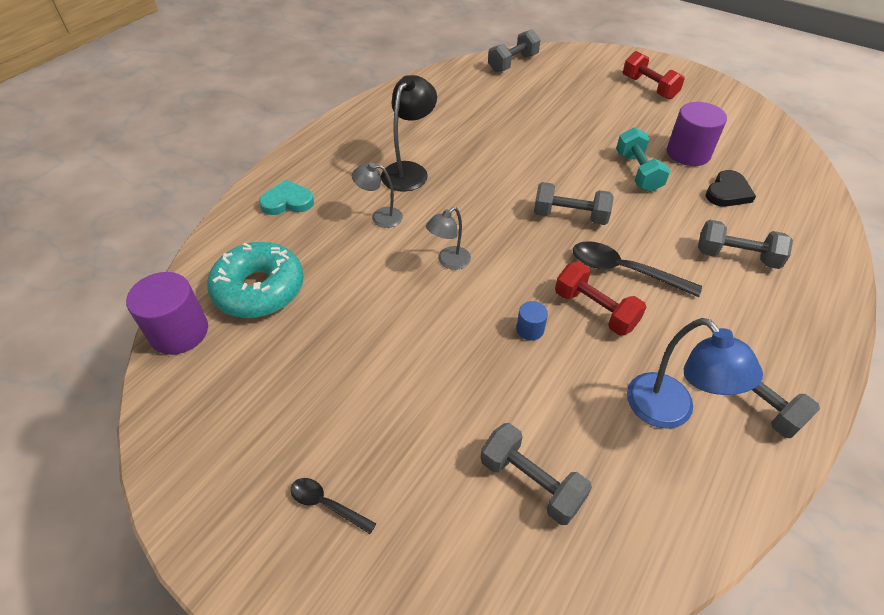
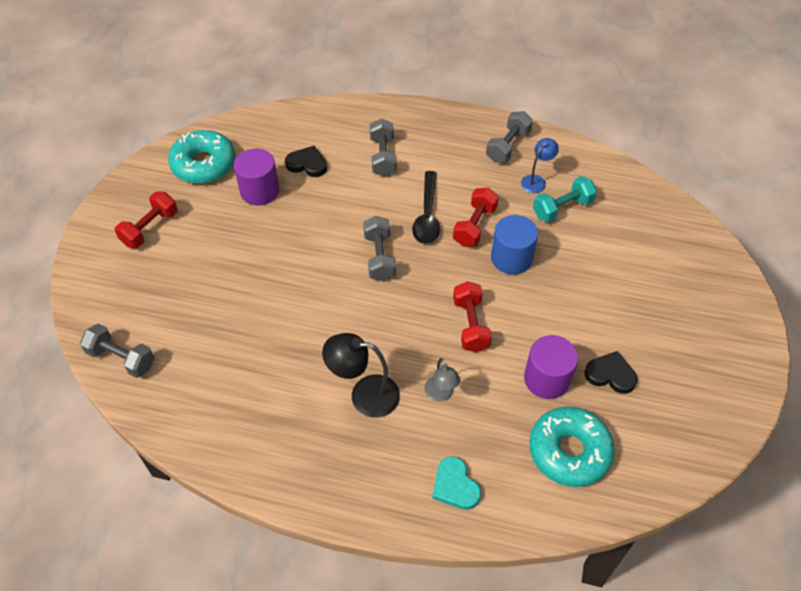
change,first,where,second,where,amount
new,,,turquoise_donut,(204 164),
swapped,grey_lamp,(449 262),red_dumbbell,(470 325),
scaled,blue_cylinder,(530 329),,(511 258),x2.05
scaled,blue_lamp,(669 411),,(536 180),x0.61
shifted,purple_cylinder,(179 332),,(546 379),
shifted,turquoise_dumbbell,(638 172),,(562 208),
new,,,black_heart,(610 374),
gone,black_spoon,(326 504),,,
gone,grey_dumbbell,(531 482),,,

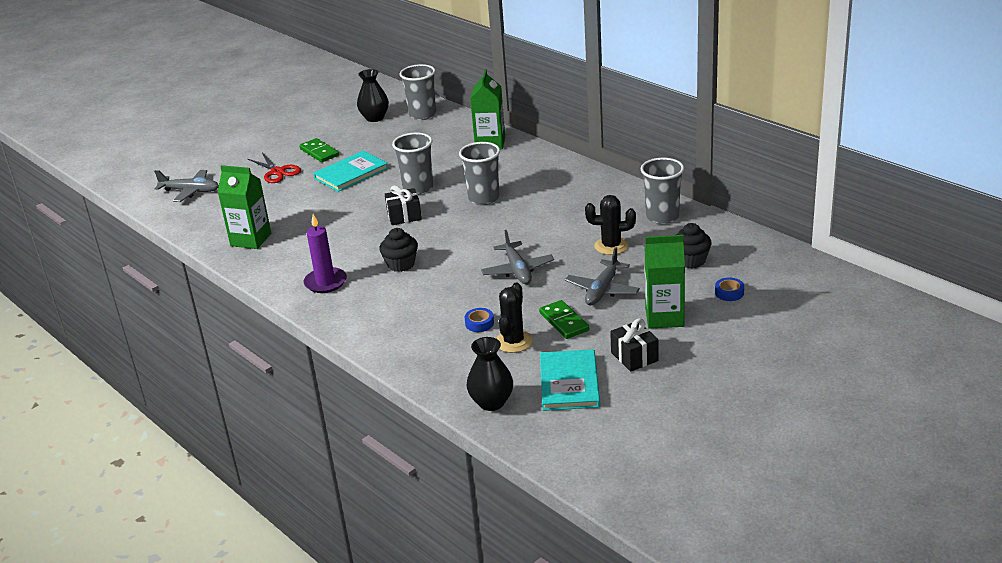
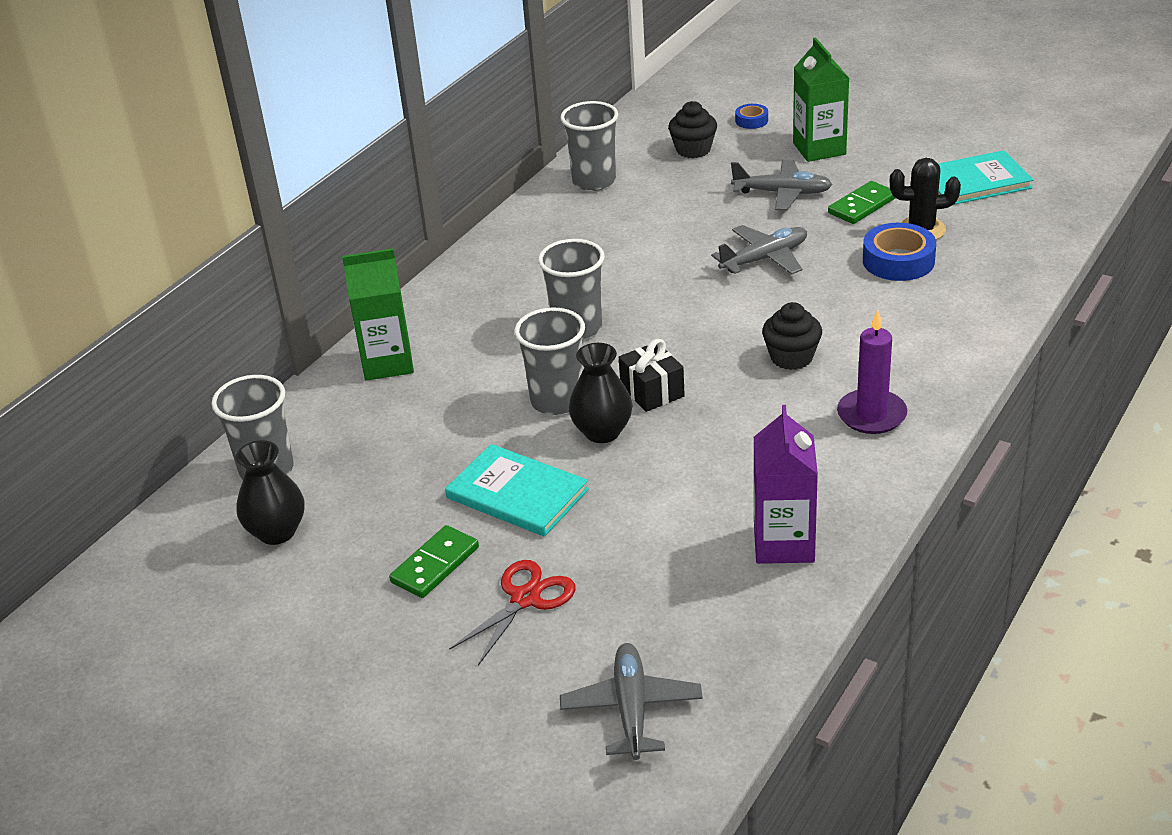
change,first,where,second,where,amount
shifted,black_vase,(491 402),,(602 432),
repainted,green_carton,(251 240),purple_carton,(783 543),
scaled,blue_tape,(479 323),,(898 261),x1.87
gone,black_cactus,(611 246),,,
gone,black_gift,(634 357),,,

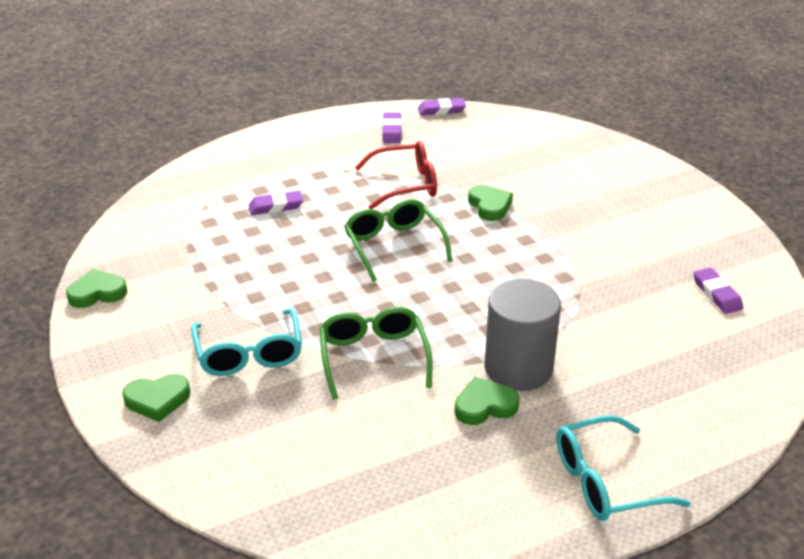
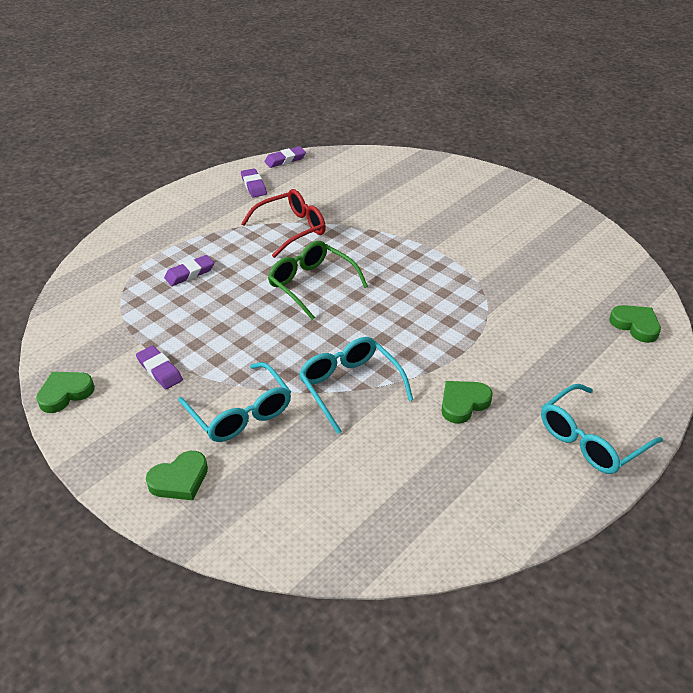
change,first,where,second,where,amount
shifted,purple_eraser,(717 294),,(160 370),
repainted,green_glasses,(374 358),turquoise_glasses,(350 387),
shifted,green_heart,(490 206),,(635 325),
gone,grey_cylinder,(518 368),,,

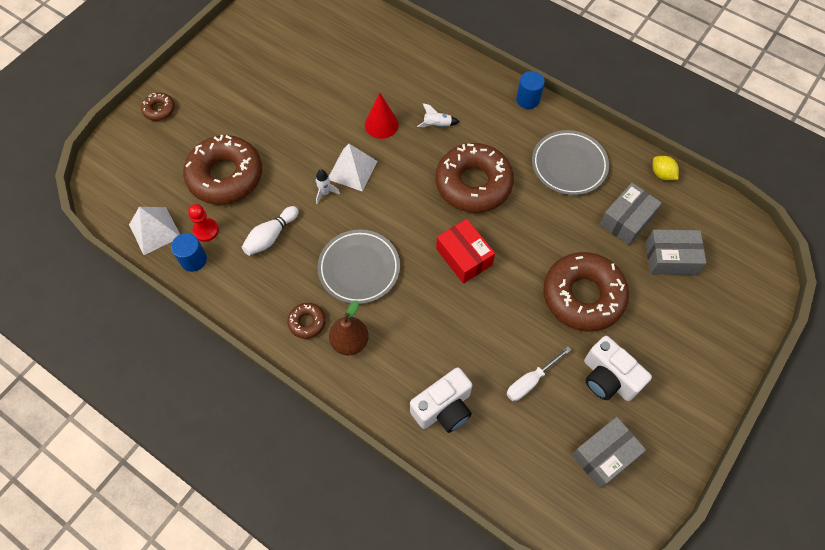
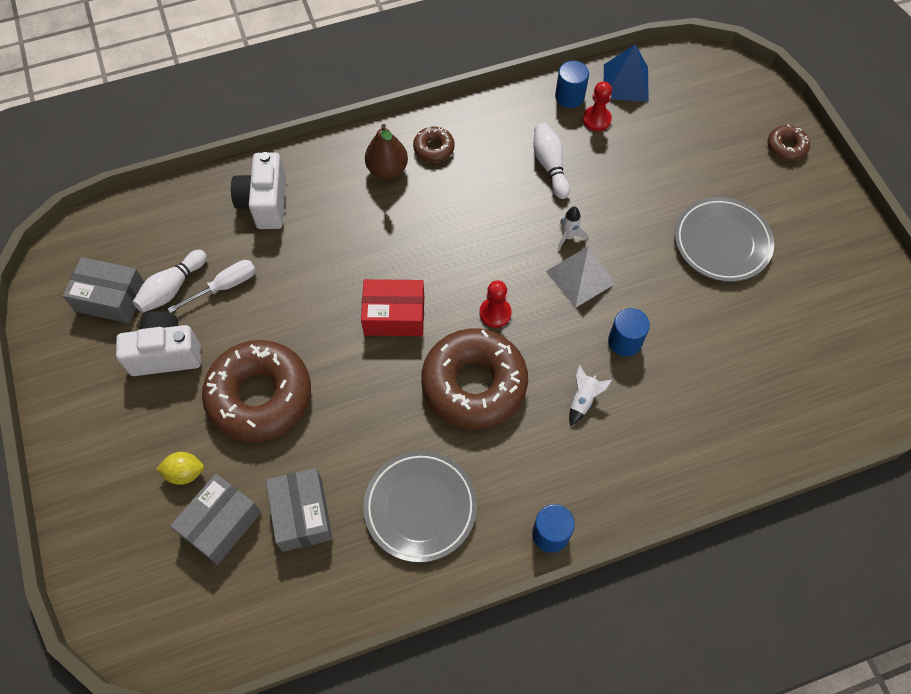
change,first,where,second,where,amount
rotated,grey_box,(604 455),,(111 298),75 degrees counterclockwise
new,,,white_bowling_pin,(172 288),
shifted,yellow_lemon,(662 174),,(185 473),
rotated,white_screwdriver,(530 381),,(224 286),60 degrees clockwise
new,,,red_pawn,(495 313),
repainted,white_pyramid,(155 230),blue_pyramid,(626 82),
swapped,red_cone,(381 124),blue_cylinder,(624 341),
shifted,grey_plate,(359 269),,(722 242),
gone,brown_donut,(225 176),,,

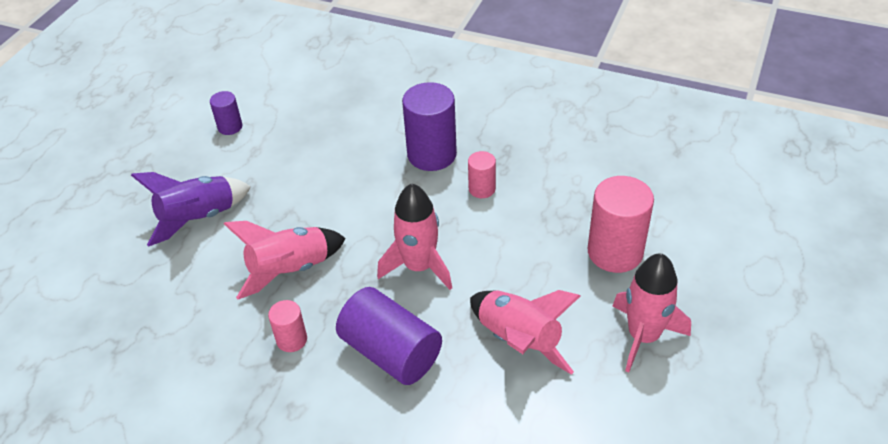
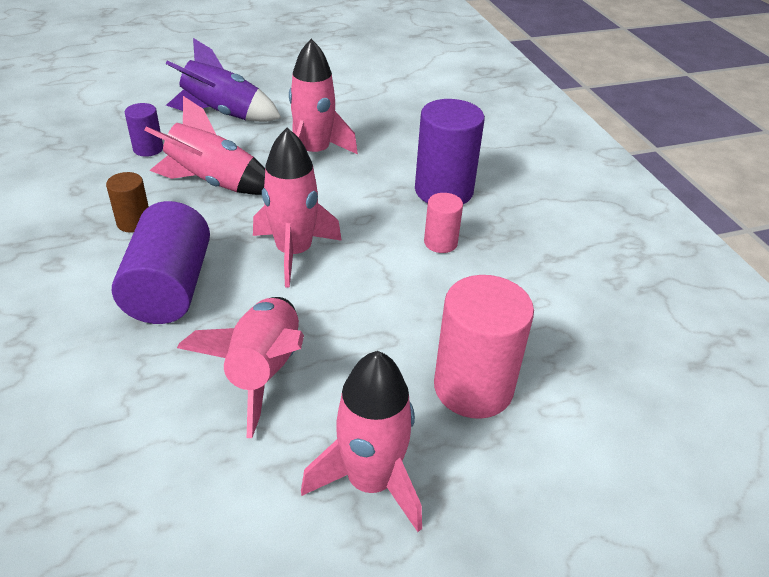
change,first,where,second,where,amount
repainted,pink_cylinder,(291 339),brown_cylinder,(134 222),
shifted,purple_cylinder,(230 127),,(148 149),
new,,,pink_rocket,(314 153),

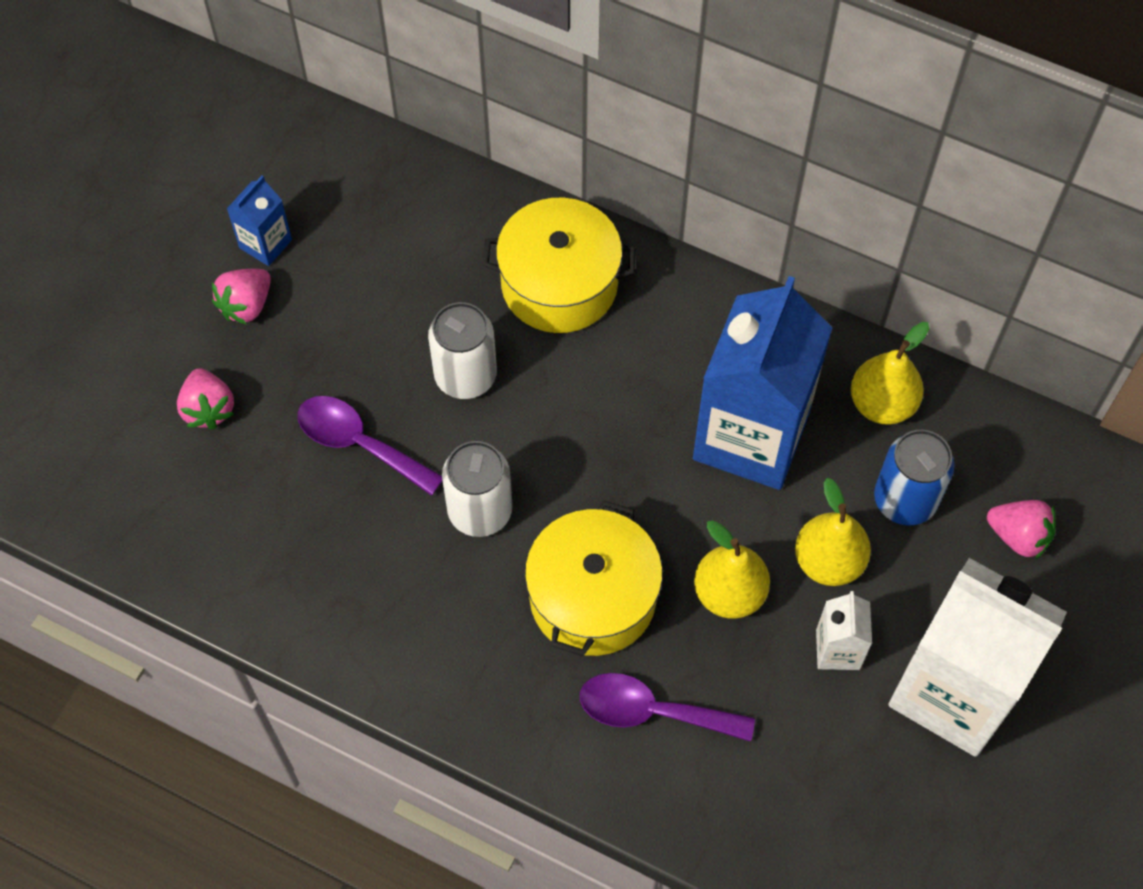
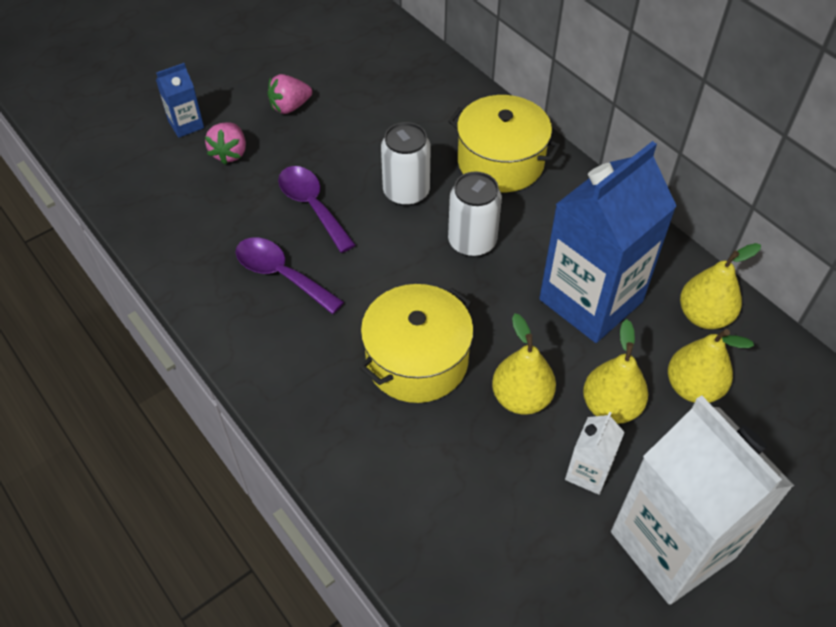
change,first,where,second,where,amount
shifted,blue_carton,(265 244),,(186 124),
shifted,purple_spoon,(652 711),,(281 274),
shifted,white_can,(480 511),,(472 242),
swapped,blue_can,(905 500),yellow_pear,(693 387),
gone,pink_strawberry,(1018 536),,,

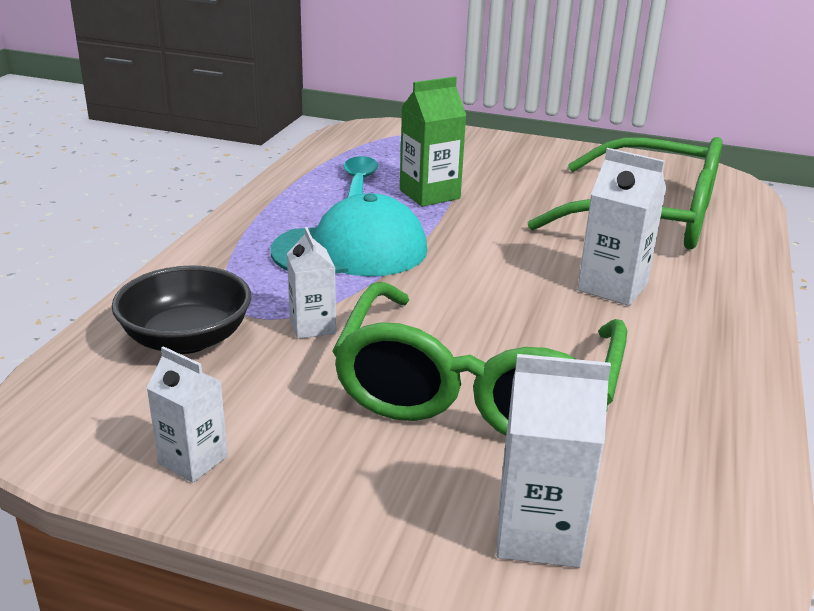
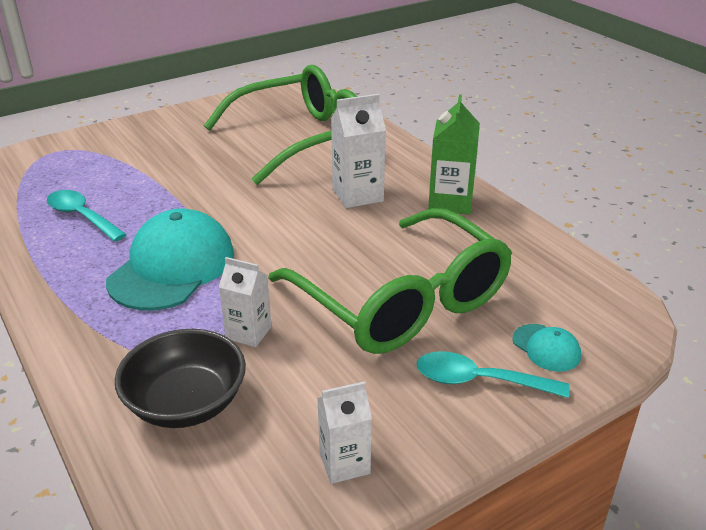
change,first,where,second,where,amount
new,,,turquoise_spoon,(479 381),
shifted,green_carton,(429 194),,(450 202),
swapped,white_carton,(538 533),turquoise_cap,(546 348),

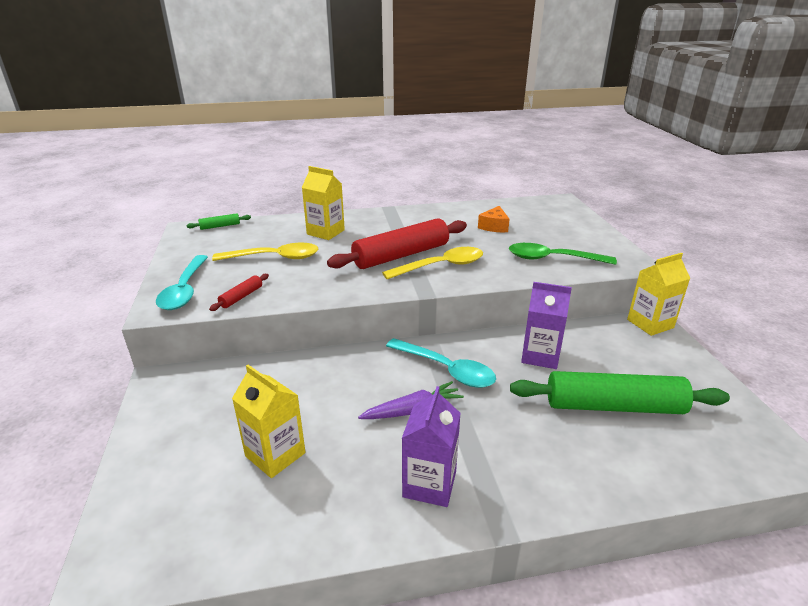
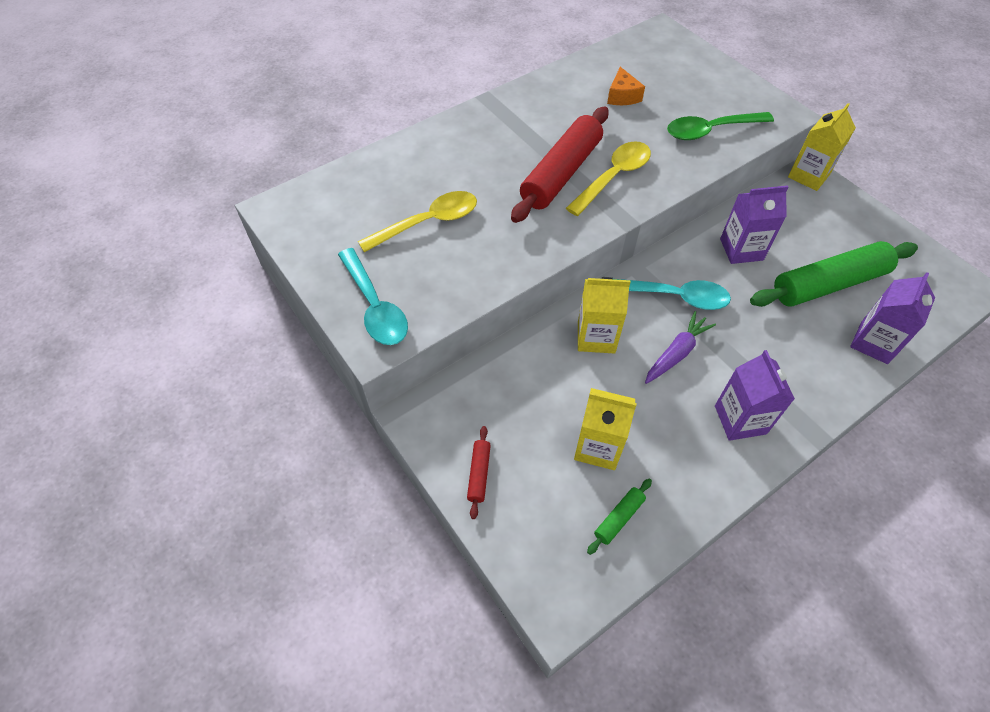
change,first,where,second,where,amount
shifted,red_rolling_pin,(241 297),,(479 474),
shifted,yellow_carton,(325 232),,(596 337),
shifted,green_rolling_pin,(220 226),,(619 518),
new,,,purple_carton,(874 343),

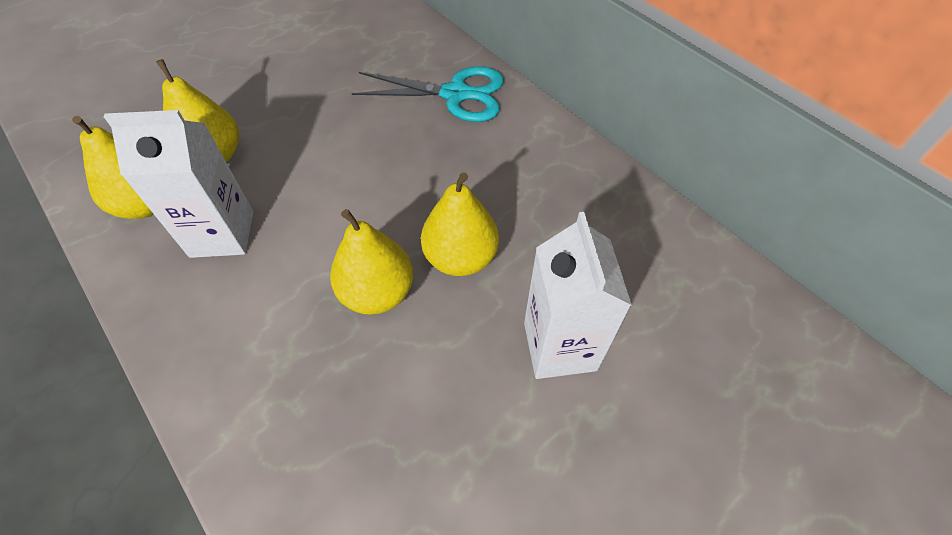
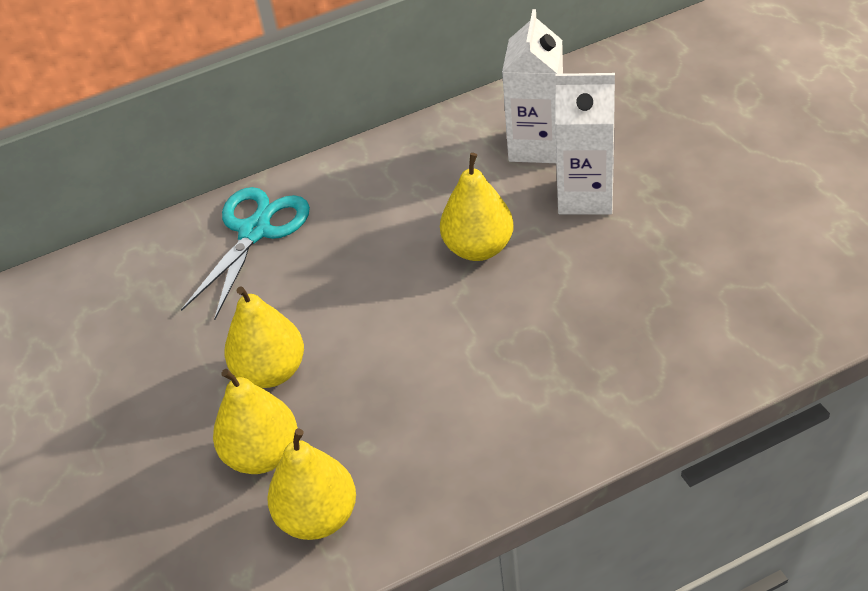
change,first,where,second,where,amount
shifted,yellow_pear,(377 292),,(271 371),
shifted,white_carton,(222 234),,(536 146),

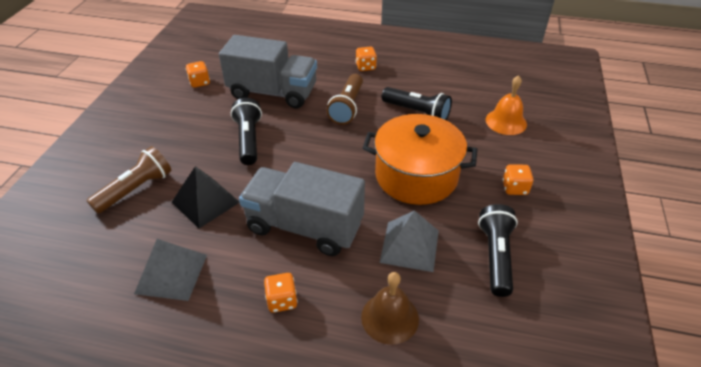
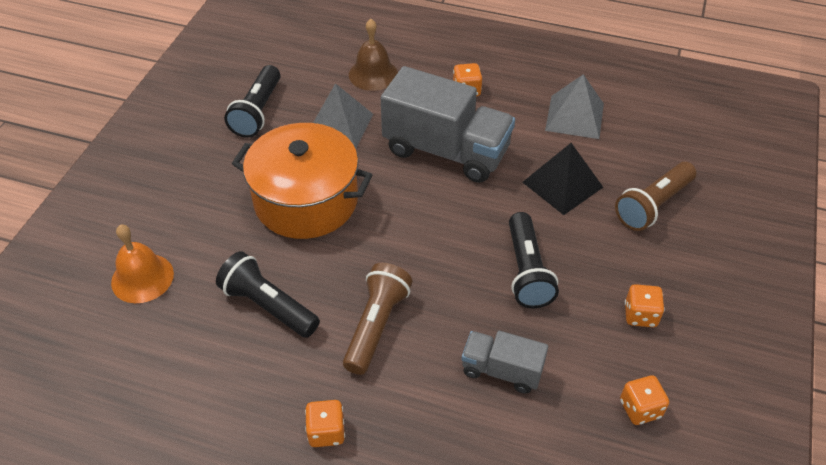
change,first,where,second,where,amount
scaled,grey_truck,(273 92),,(501 370),x0.52
shifted,orange_dice,(514 188),,(640 315),

